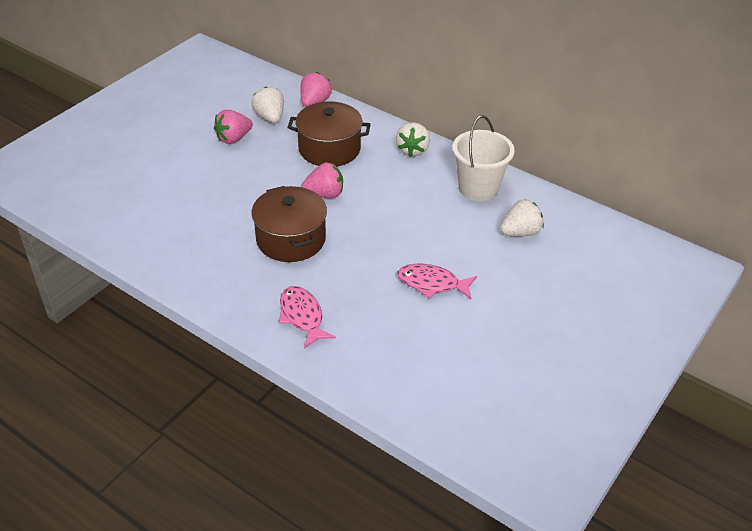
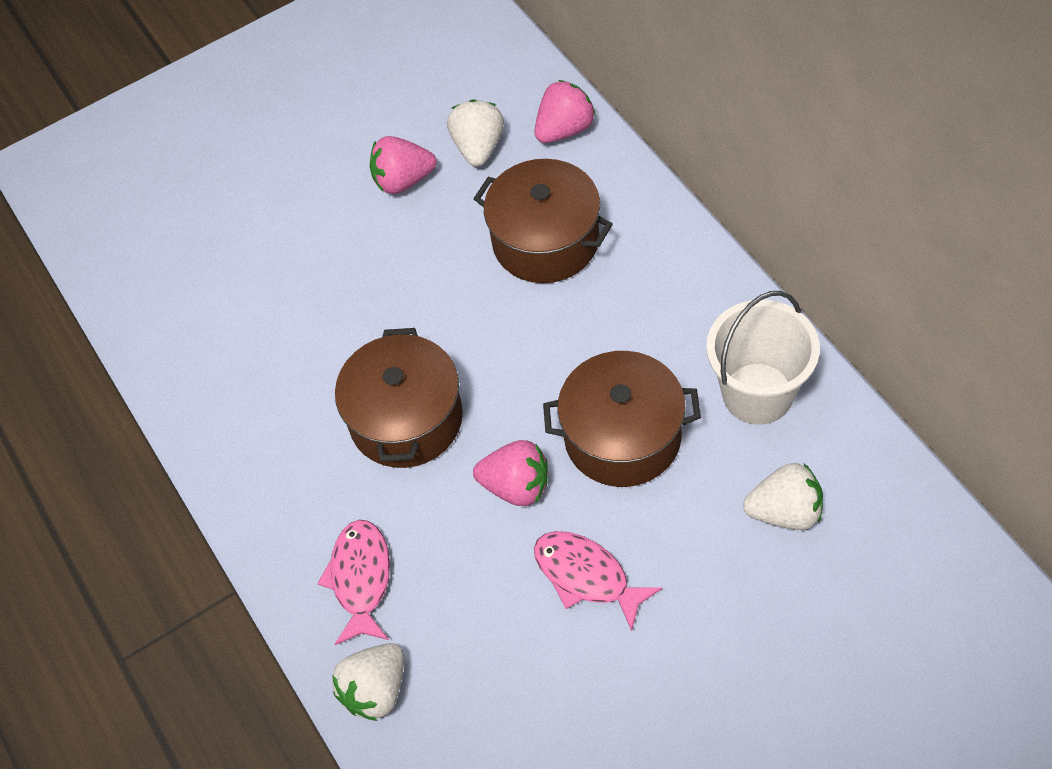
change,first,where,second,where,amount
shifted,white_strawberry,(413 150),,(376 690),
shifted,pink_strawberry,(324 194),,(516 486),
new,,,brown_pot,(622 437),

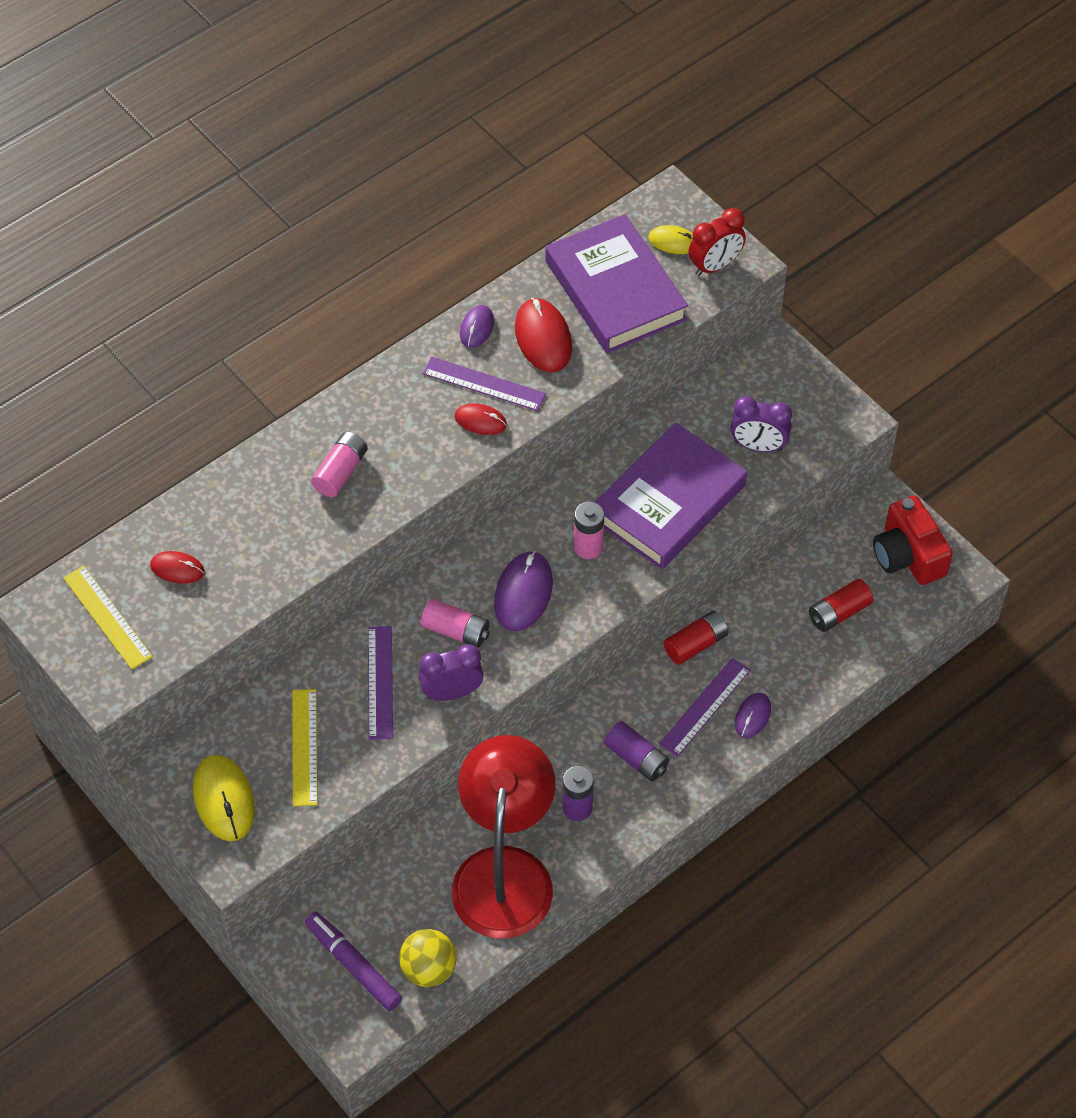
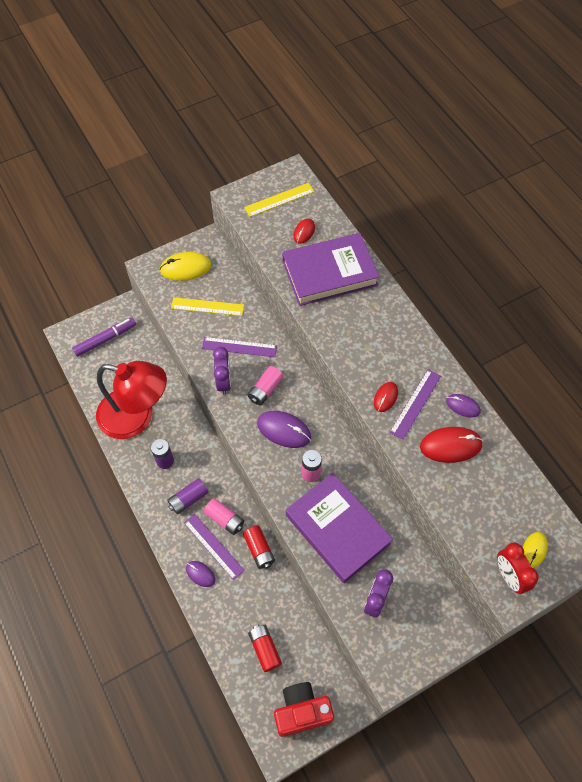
change,first,where,second,where,amount
shifted,pink_battery,(340 472),,(224 519),
shifted,purple_book,(615 290),,(329 273),
gone,yellow_ball,(428 969),,,

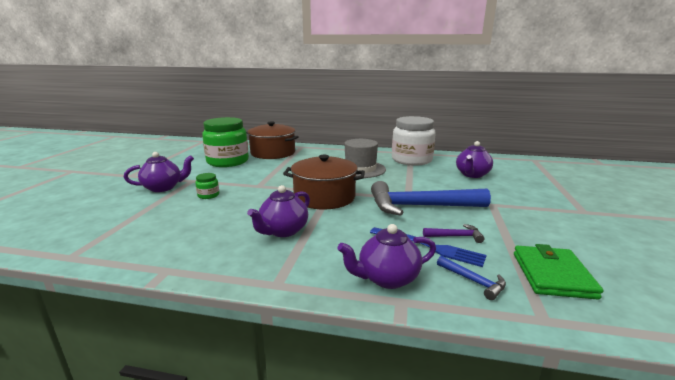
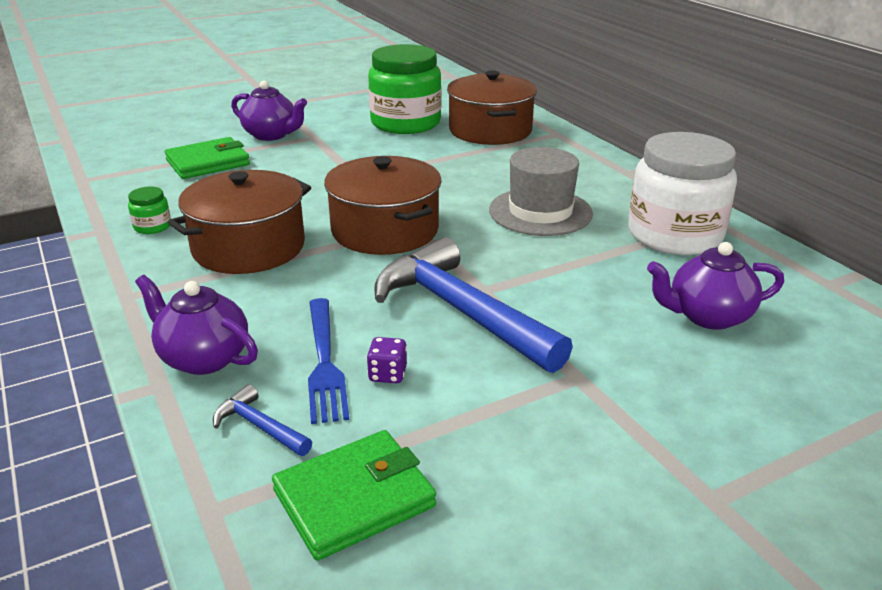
change,first,where,second,where,amount
shifted,green_jar,(208 195),,(152 226),
new,,,green_wallet,(208 163),
swapped,purple_teapot,(283 231),brown_pot,(249 247),
rotated,blue_hammer,(473 281),,(260 426),120 degrees clockwise
swapped,purple_hammer,(455 236),purple_dice,(387 374),

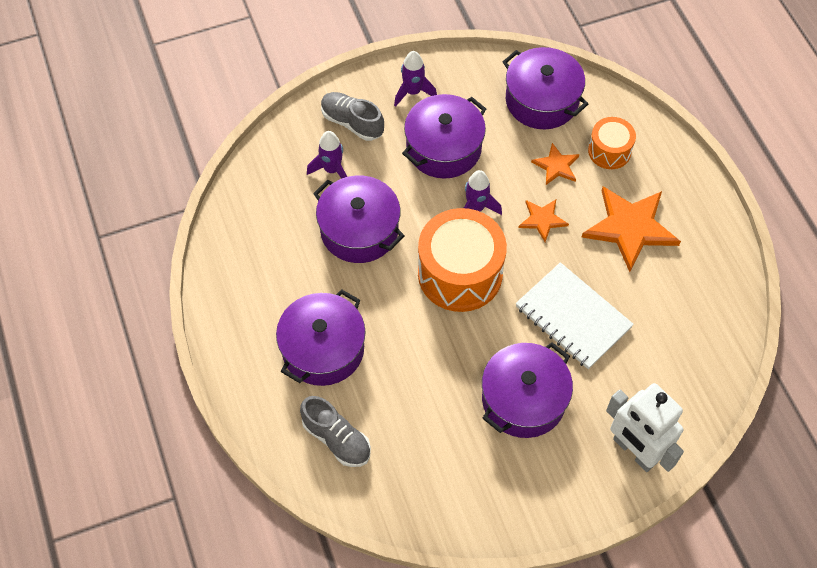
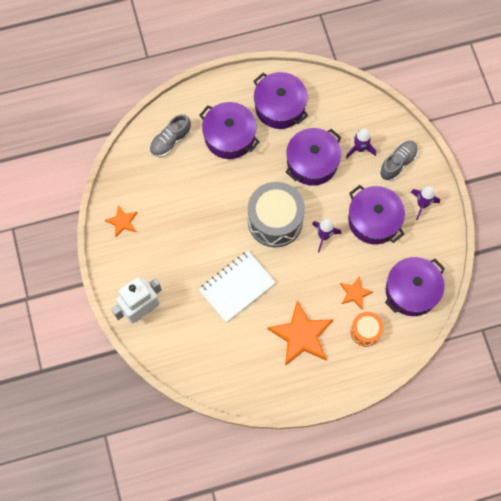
change,first,where,second,where,amount
shifted,orange_star,(542 220),,(122 221),
repainted,orange_drum,(460 273),grey_drum,(275 221),
shifted,purple_pot,(523 399),,(280 107),

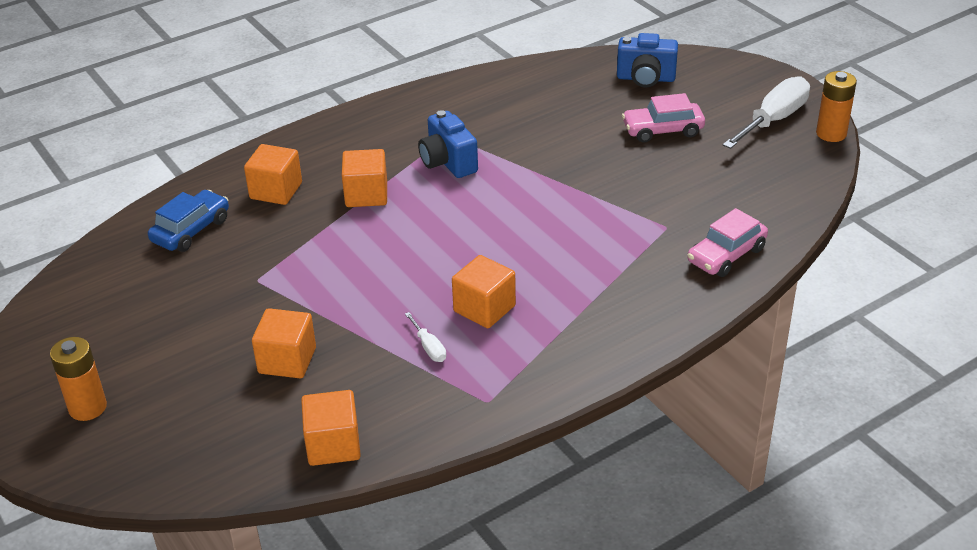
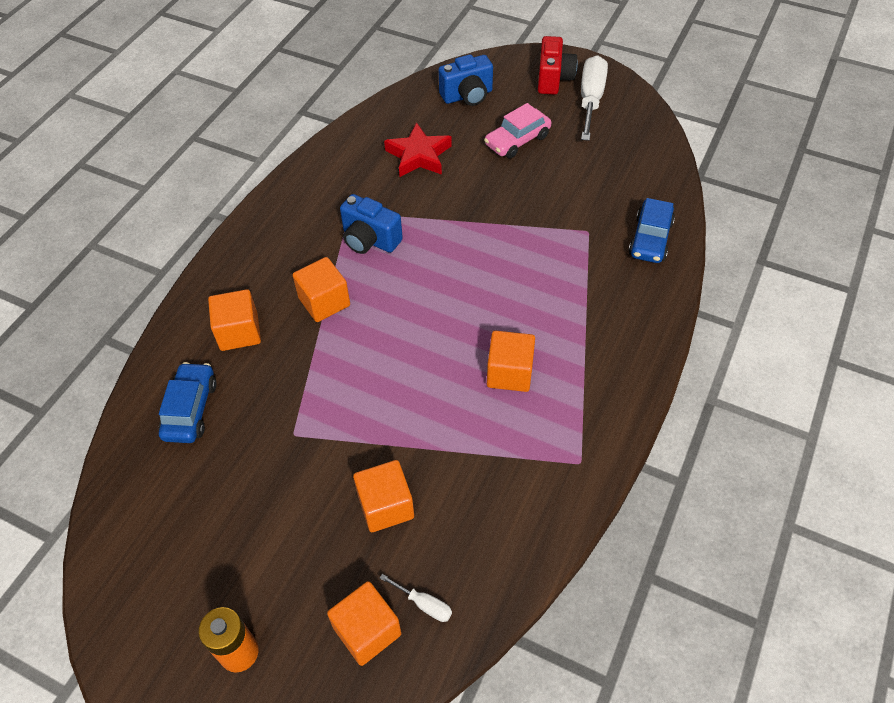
change,first,where,second,where,amount
shifted,orange_cube,(333 445),,(367 631),
shifted,white_screwdriver,(429 347),,(424 604),
new,,,red_star,(419 155),
new,,,red_camera,(553 79),
repainted,pink_car,(726 255),blue_car,(650 239),
gone,orange_battery,(831 133),,,

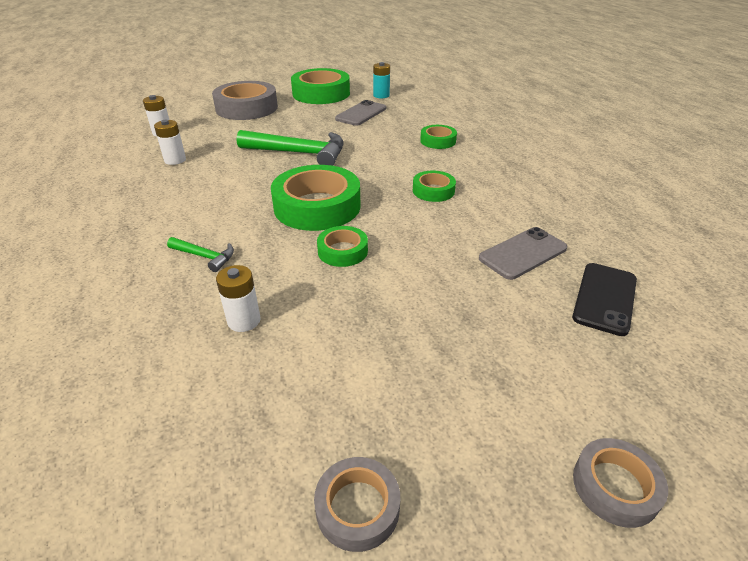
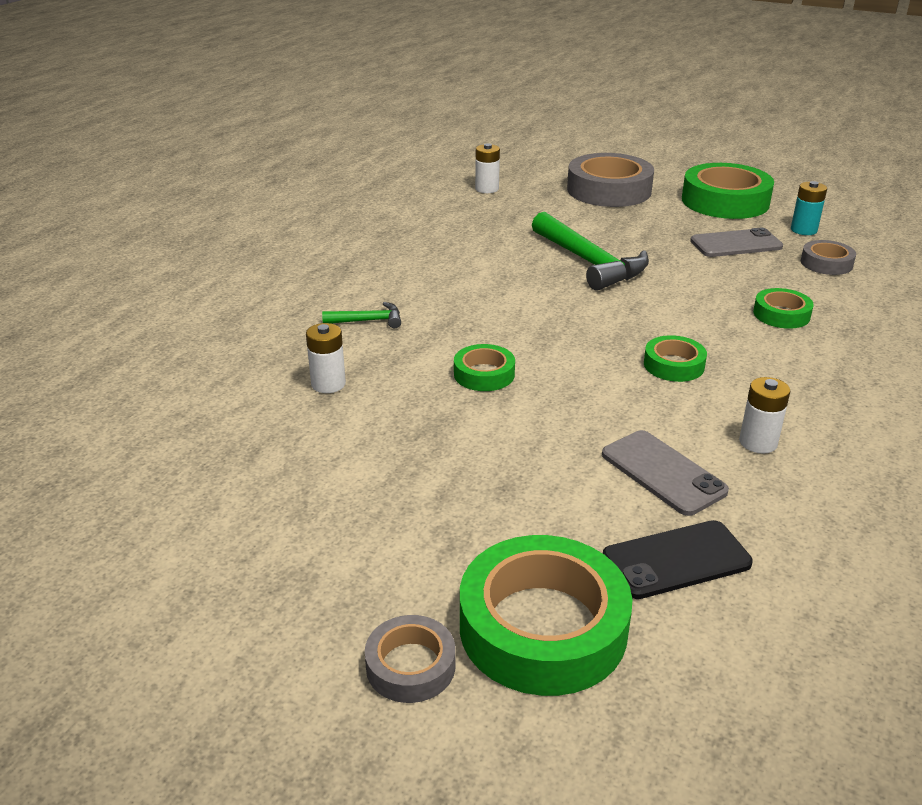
change,first,where,second,where,amount
rotated,green_hammer,(205 257),,(368 321),75 degrees counterclockwise
shifted,green_tape,(317 206),,(543 627),
rotated,grey_phone,(523 253),,(663 473),45 degrees clockwise
shifted,white_battery,(175 160),,(758 442),
shifted,grey_tape,(357 507),,(826 263),

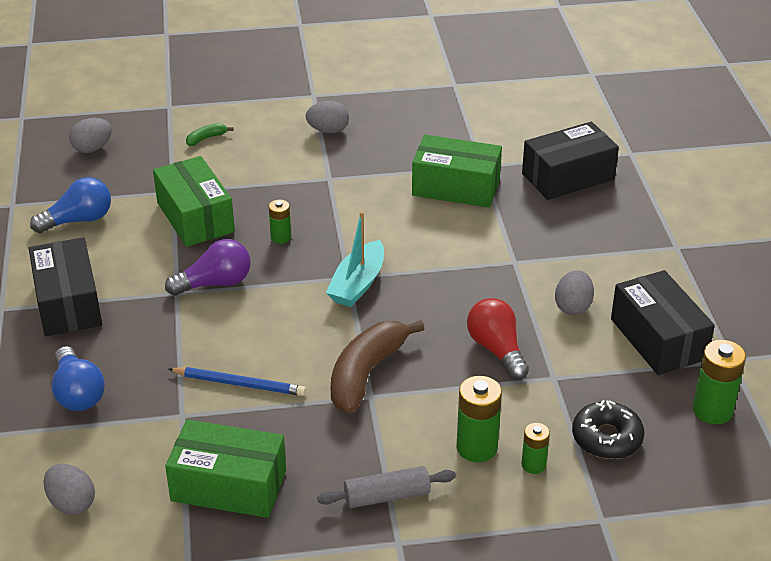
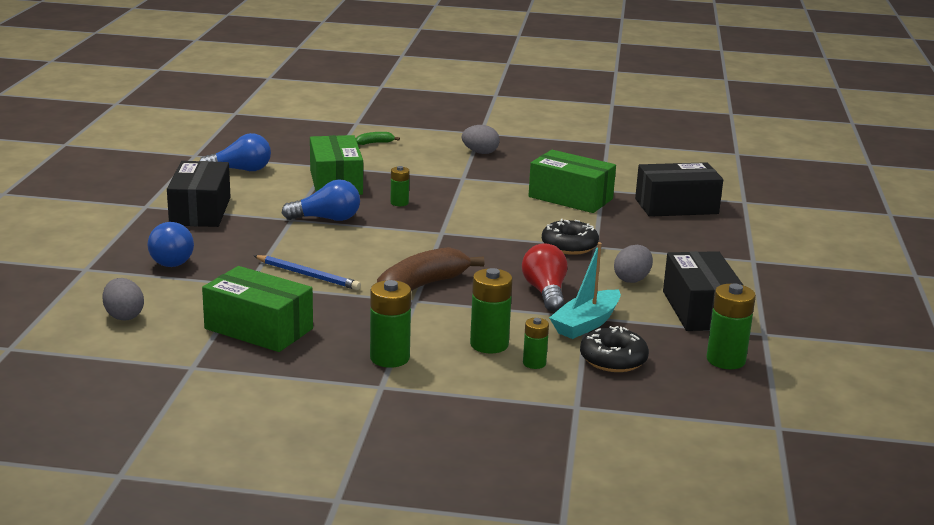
change,first,where,second,where,amount
repainted,purple_light_bulb,(215 283),blue_light_bulb,(326 219),
swapped,grey_rolling_pin,(387 496),green_battery,(389 358),
new,,,black_donut,(569 246),
shifted,turquoise_boat,(358 284),,(586 324),
gone,grey_egg,(92 148),,,

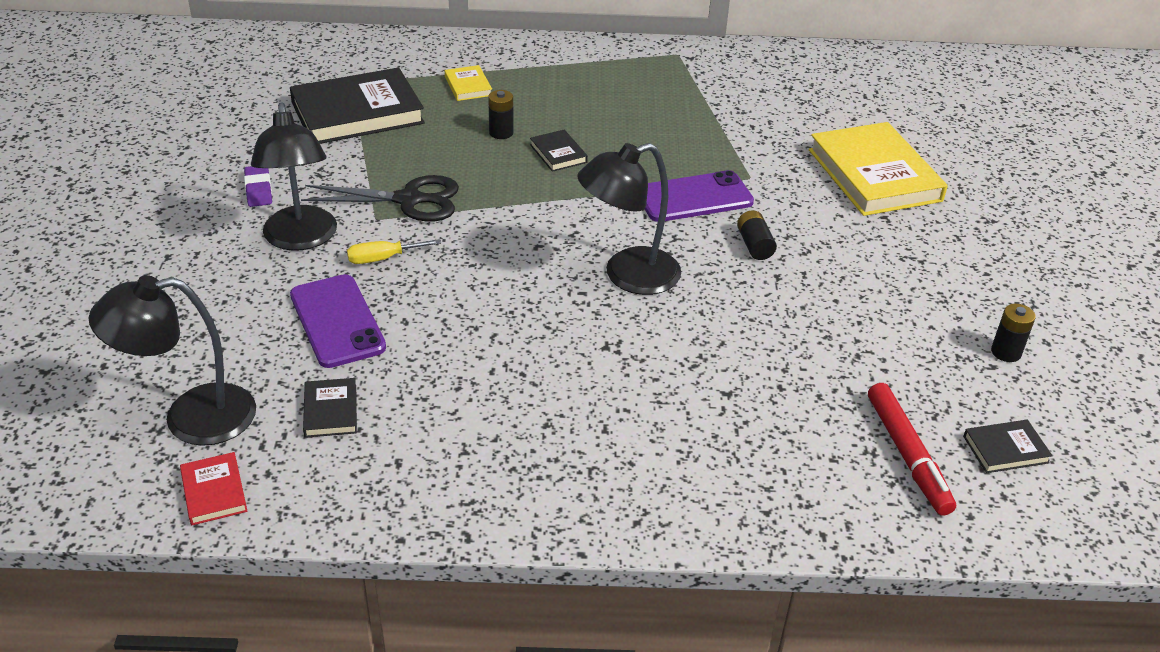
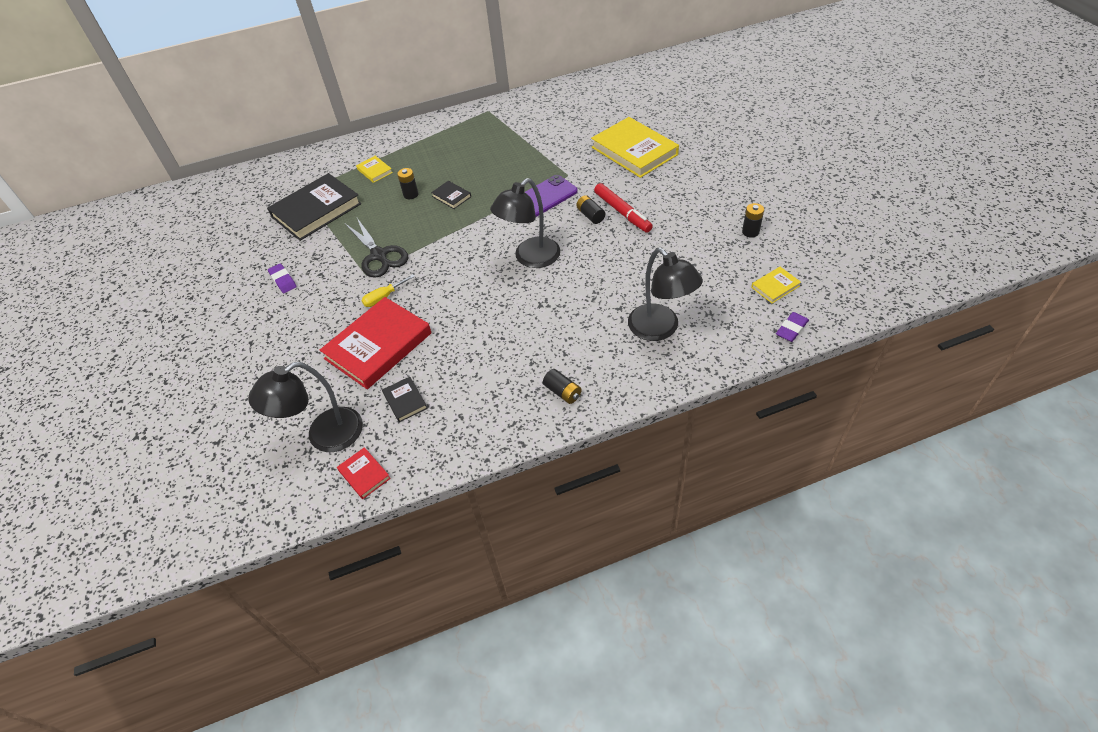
change,first,where,second,where,amount
swapped,purple_phone,(337 321),red_book,(378 346),
rotated,black_scissors,(409 200),,(379 255),75 degrees clockwise
new,,,black_battery,(562 392),
shifted,red_marker,(907 455),,(622 212),
shifted,black_lamp,(301 239),,(660 329),
repainted,black_book,(1005 449),yellow_book,(775 287),
new,,,purple_eraser,(791 329),

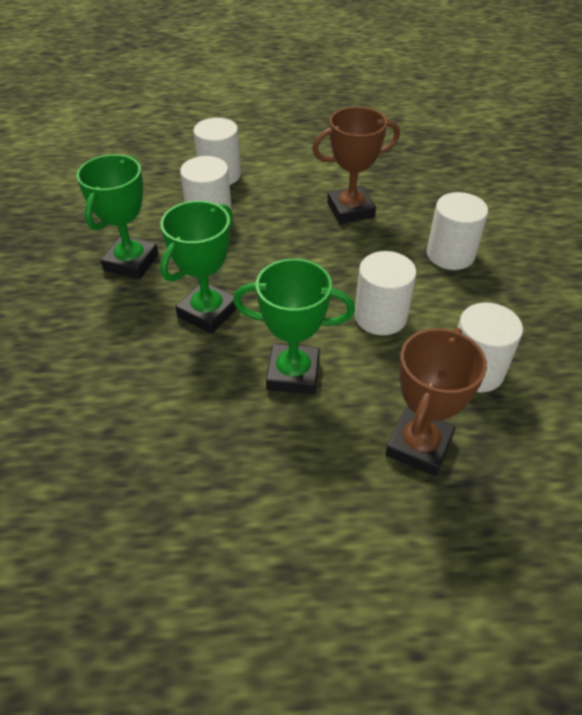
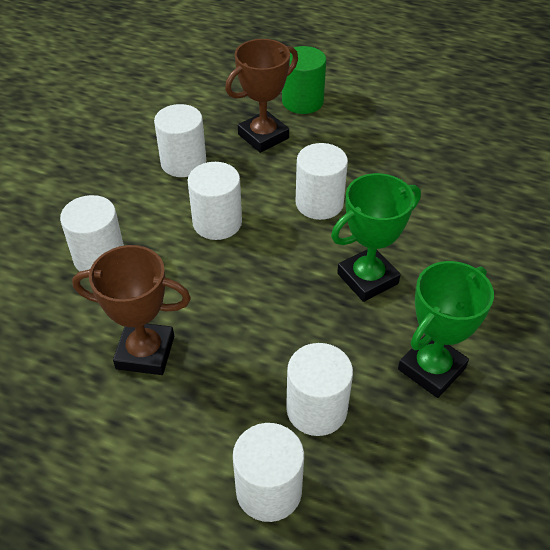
change,first,where,second,where,amount
new,,,green_cylinder,(302 101),
swapped,green_trophy,(293 374),white_cylinder,(319 203),

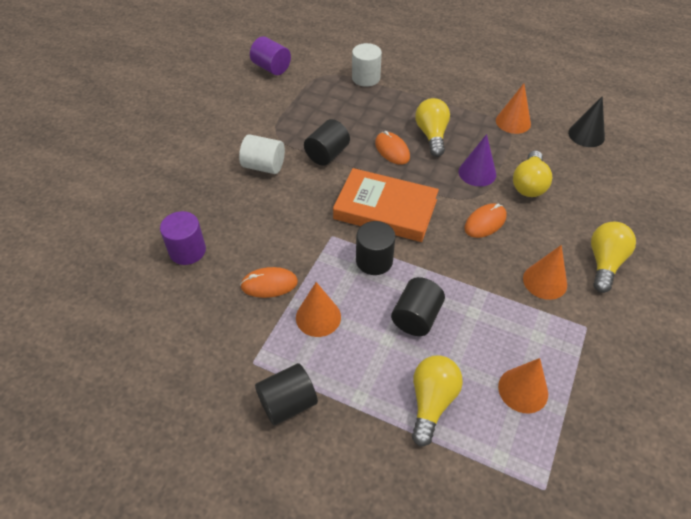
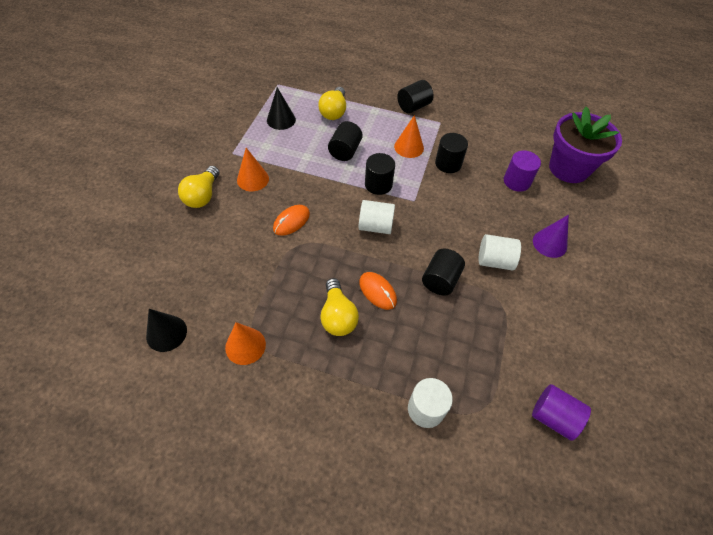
change,first,where,second,where,amount
repainted,orange_cone,(523 390),black_cone,(281 120),
swapped,orange_book,(385 209),white_cylinder,(375 226),
swapped,orange_mouse,(269 284),black_cylinder,(448 164),
shifted,purple_cone,(477 173),,(549 243),
new,,,purple_flower_pot,(568 168),
gone,yellow_light_bulb,(529 184),,,

